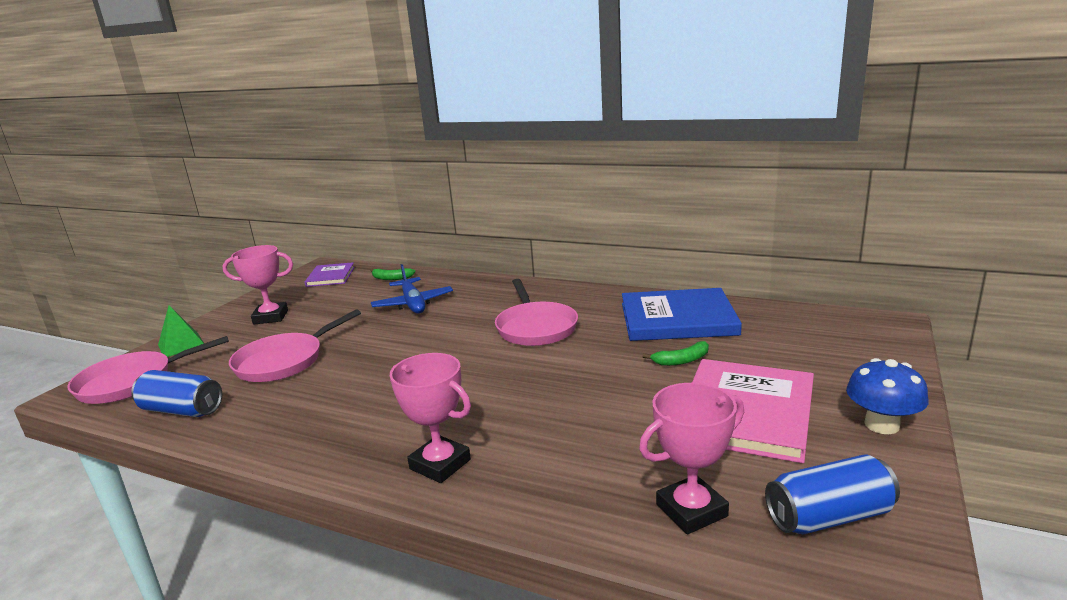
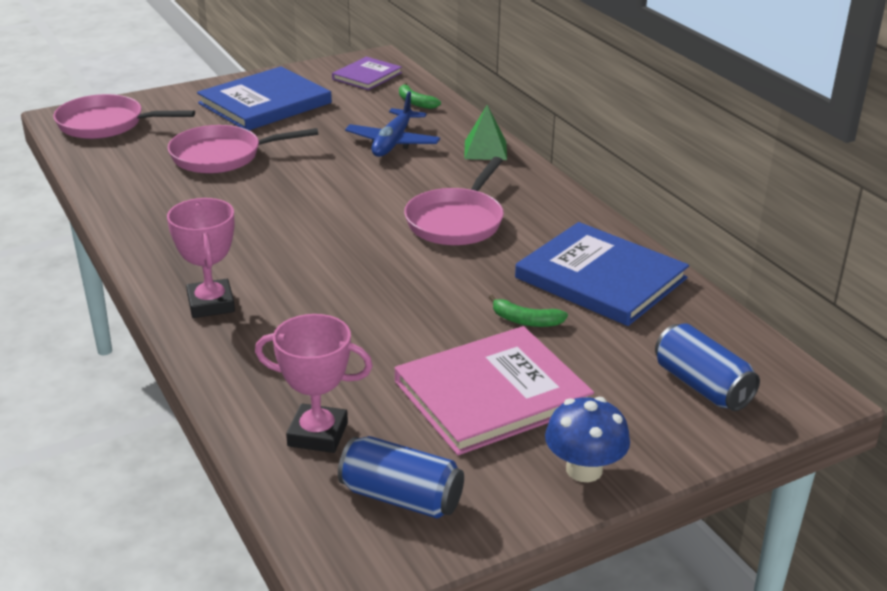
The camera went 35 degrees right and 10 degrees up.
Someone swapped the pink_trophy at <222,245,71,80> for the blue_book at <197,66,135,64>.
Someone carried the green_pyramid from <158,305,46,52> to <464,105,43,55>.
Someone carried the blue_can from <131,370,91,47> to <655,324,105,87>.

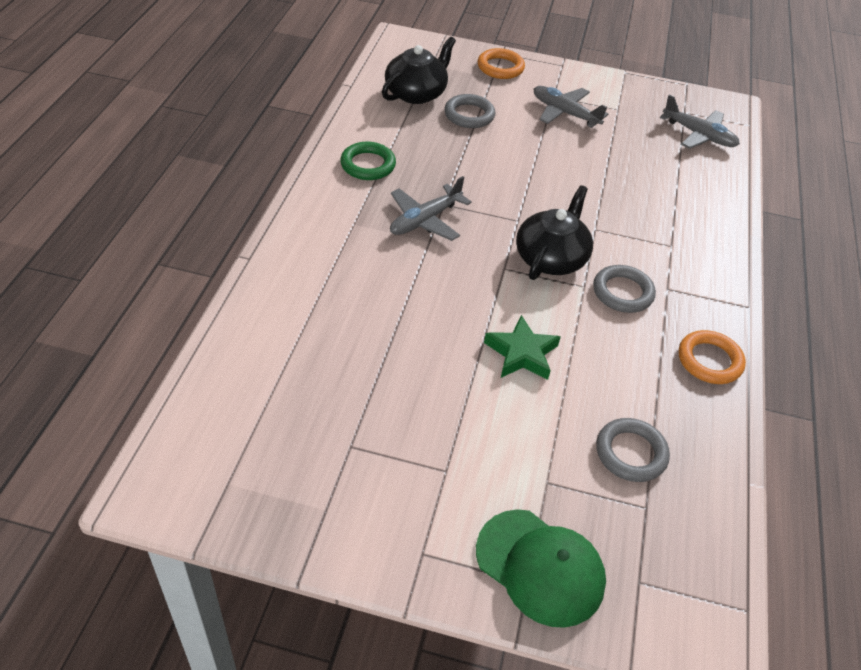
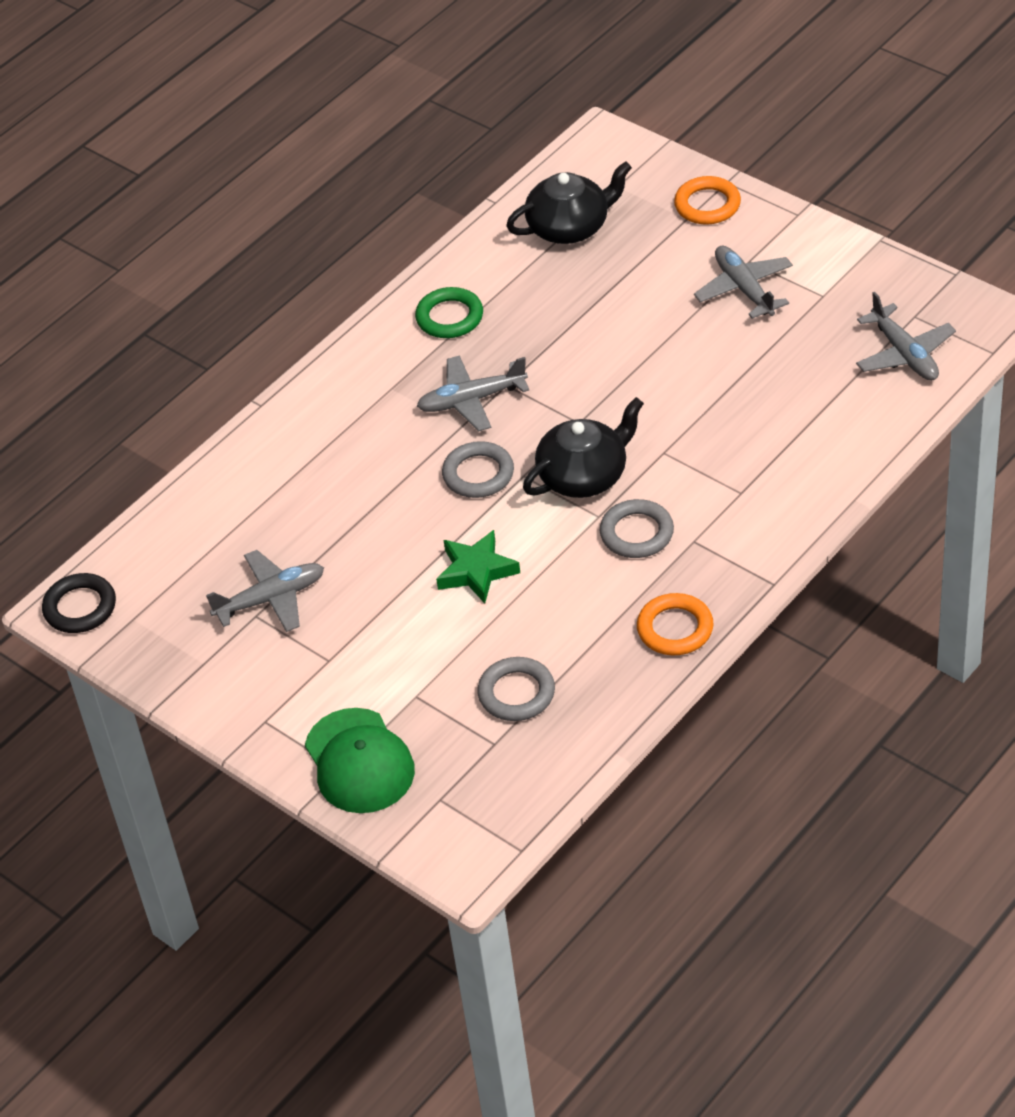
The camera went 35 degrees right and 0 degrees up.
Someone put down the black_ring at <42,573,74,60>.
Someone put down the grey_plane at <206,550,118,82>.
Someone carried the grey_ring from <444,94,51,34> to <442,441,72,57>.

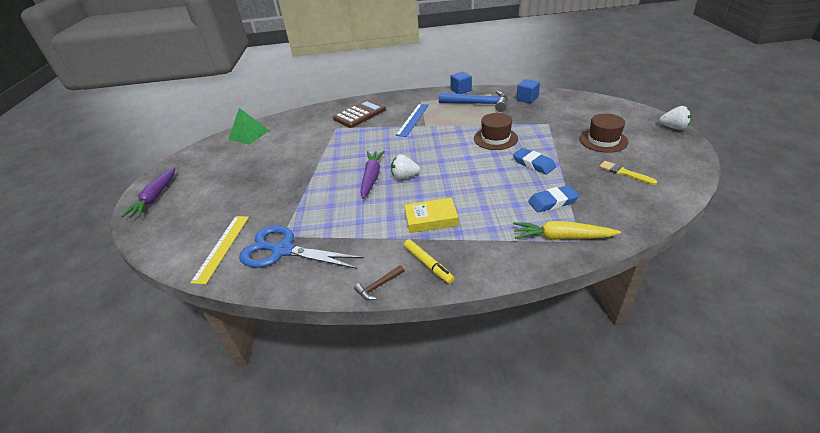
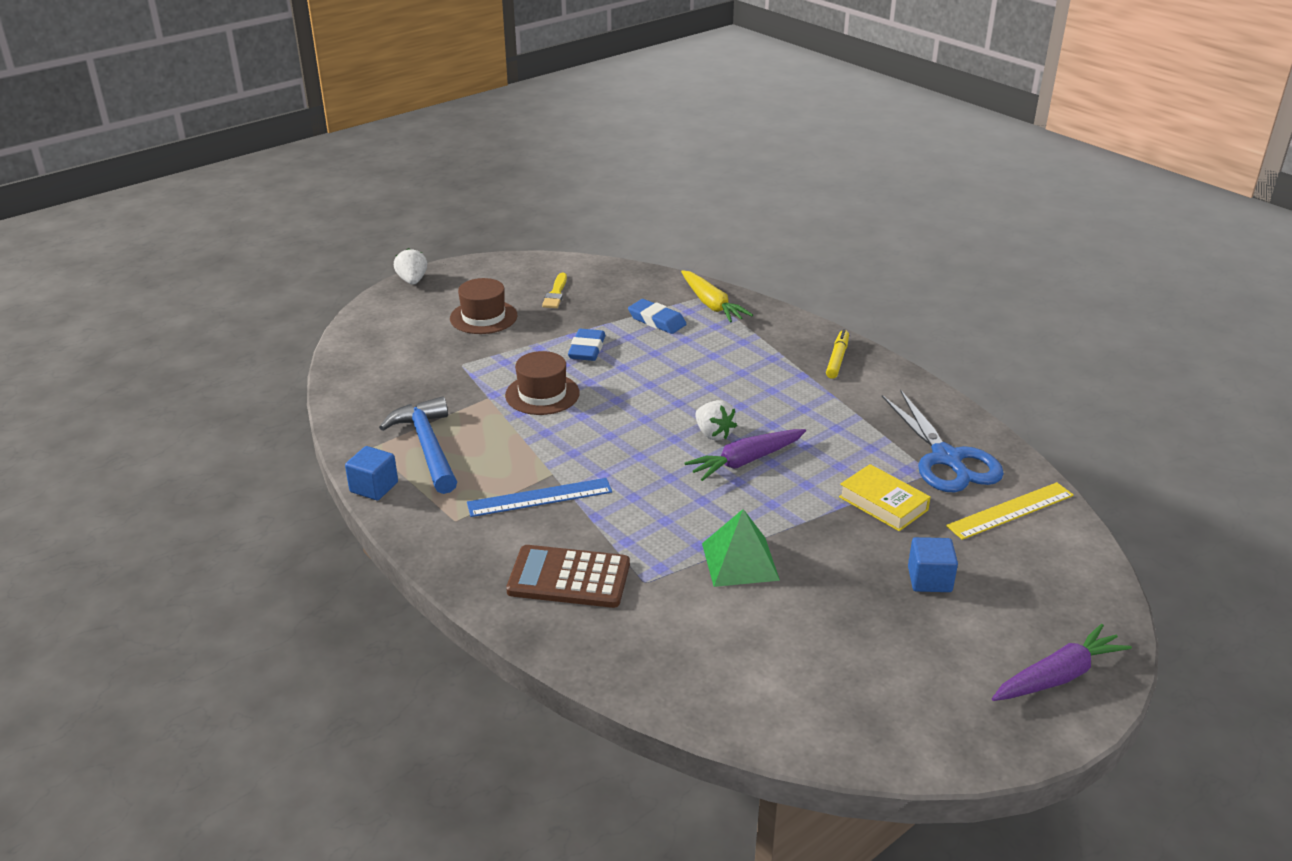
The camera went 130 degrees left and 5 degrees down.
Someone carried the green_pyramid from <228,108,41,37> to <702,509,78,78>.
Someone carried the yellow_book from <404,198,54,35> to <839,464,92,67>.
Someone carried the blue_cube from <516,79,24,24> to <908,537,50,55>.
Someone took away the brown_hammer at <354,265,50,35>.

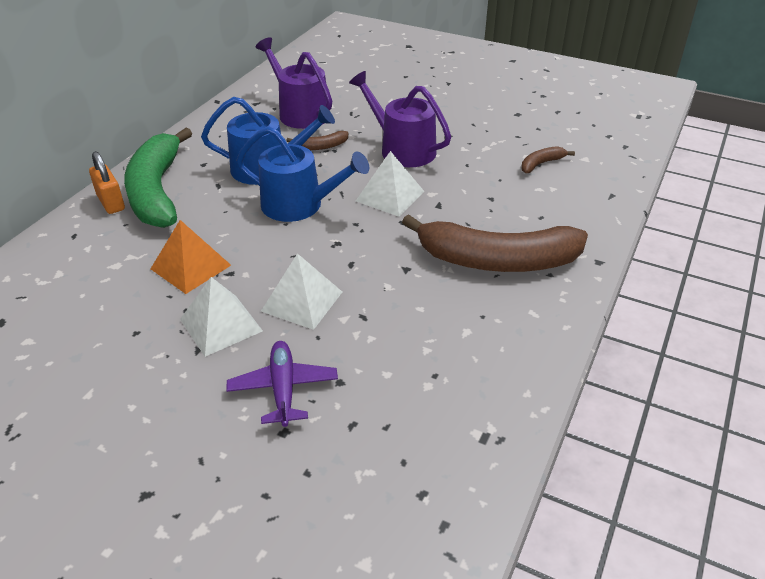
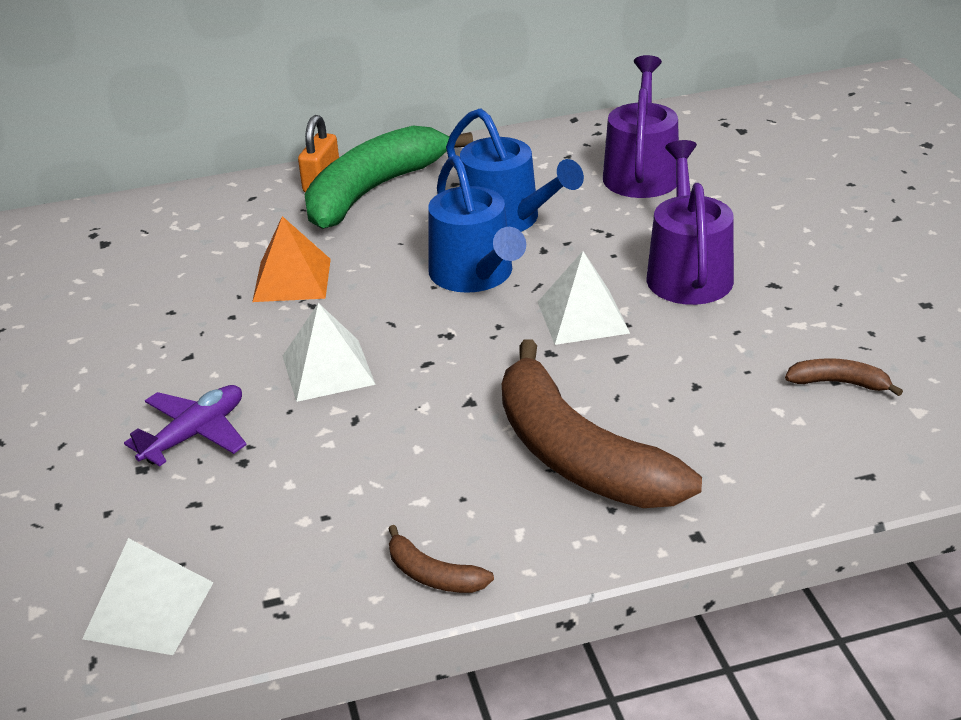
The camera went 50 degrees right and 5 degrees down.
Someone carried the white_pyramid from <180,277,83,80> to <82,538,132,117>.
Someone carried the brown_banana from <286,131,62,19> to <388,525,106,68>.

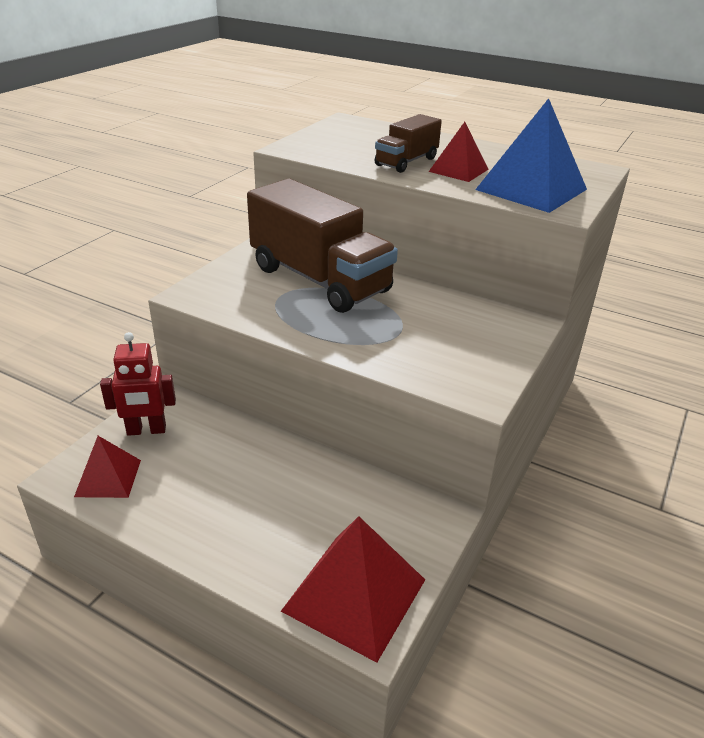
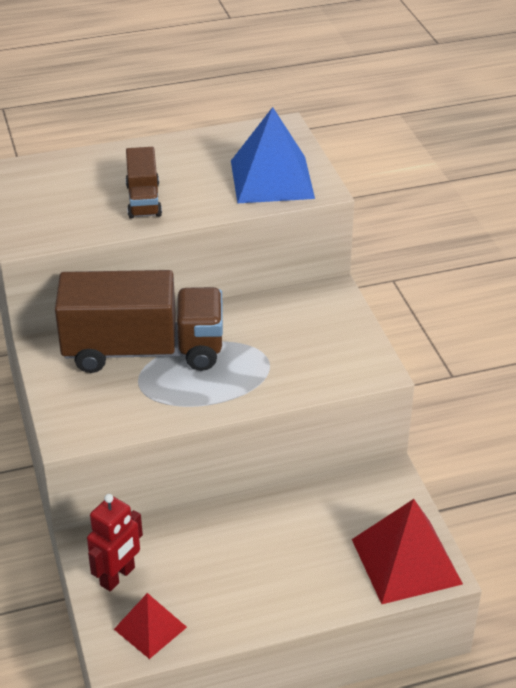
The camera went 45 degrees left and 5 degrees up.
Someone took away the red_pyramid at <429,122,60,60>.

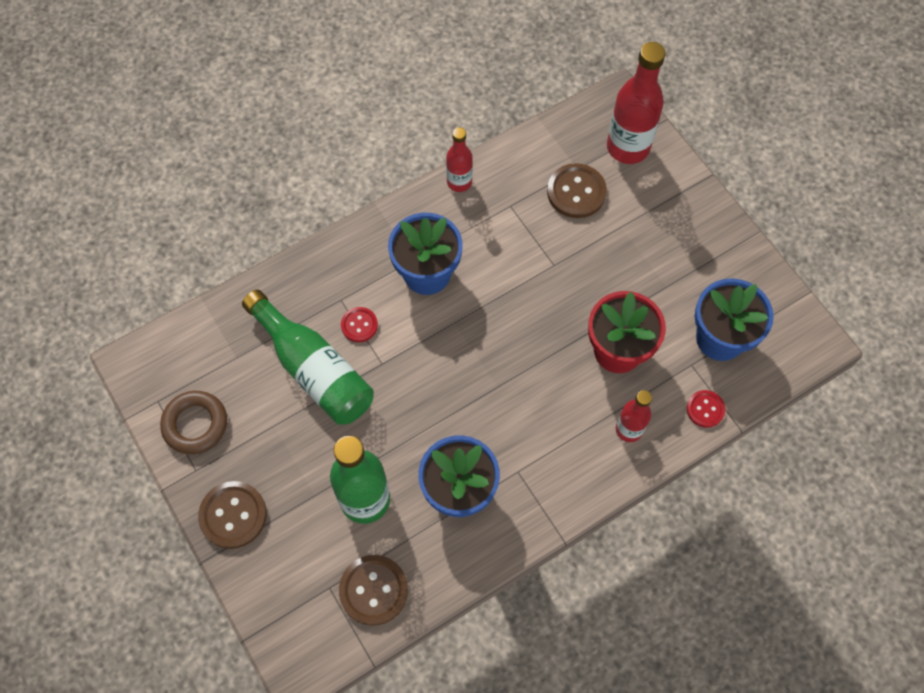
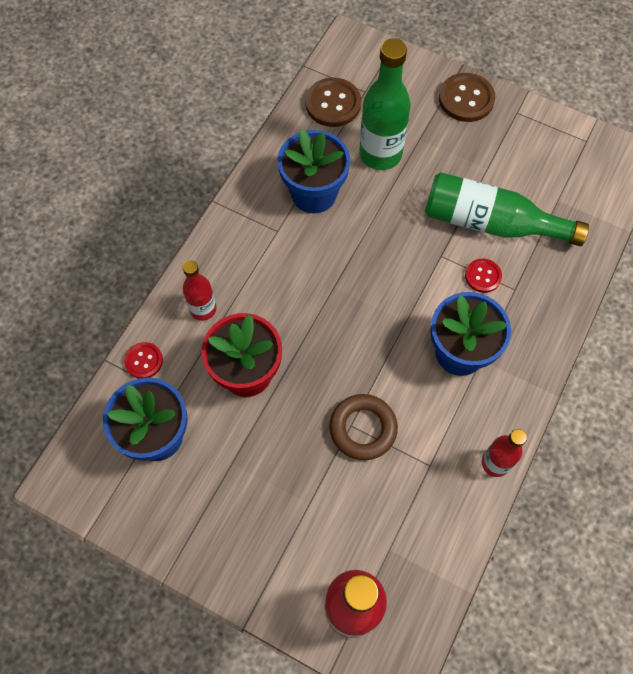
The camera went 150 degrees right and 0 degrees up.
Someone carried the brown_ring from <160,391,67,63> to <329,394,69,66>.
Someone took away the brown_button at <547,163,60,55>.

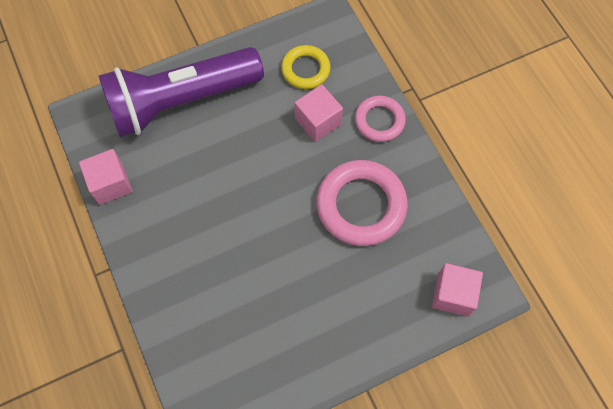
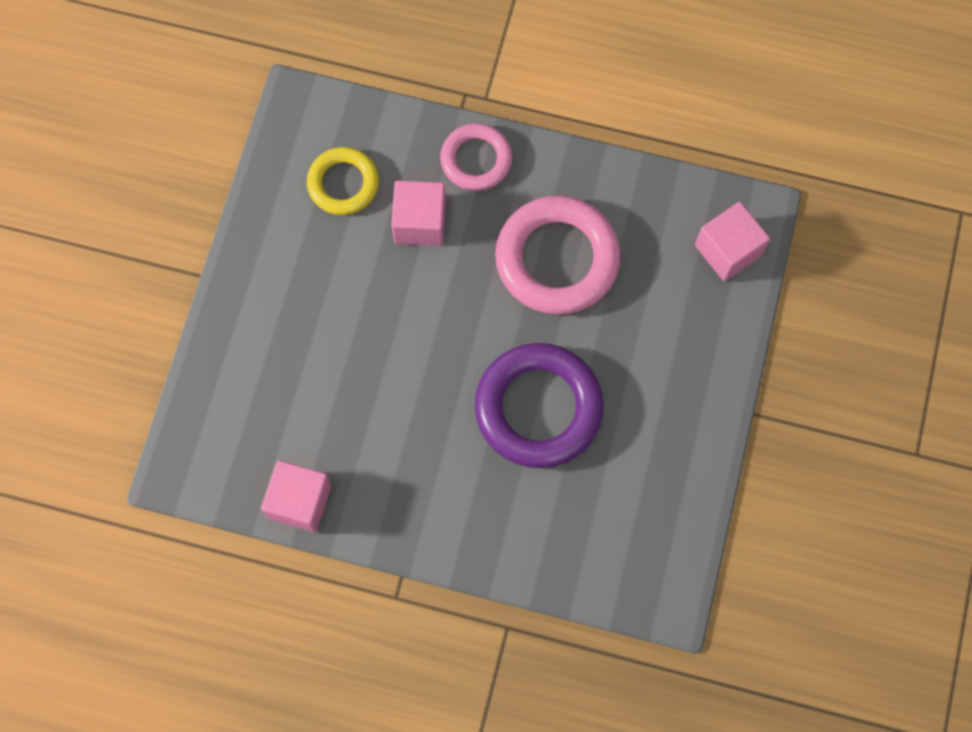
The camera went 50 degrees left and 5 degrees up.
Someone put down the purple_ring at <475,343,129,125>.
Someone took away the purple_flashlight at <98,47,166,91>.

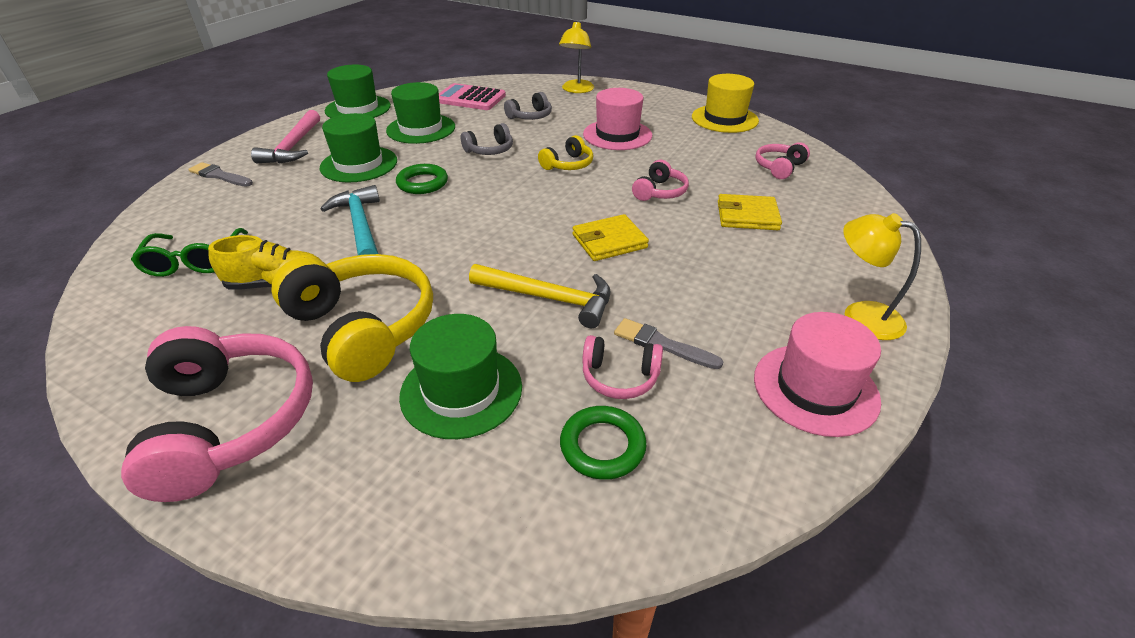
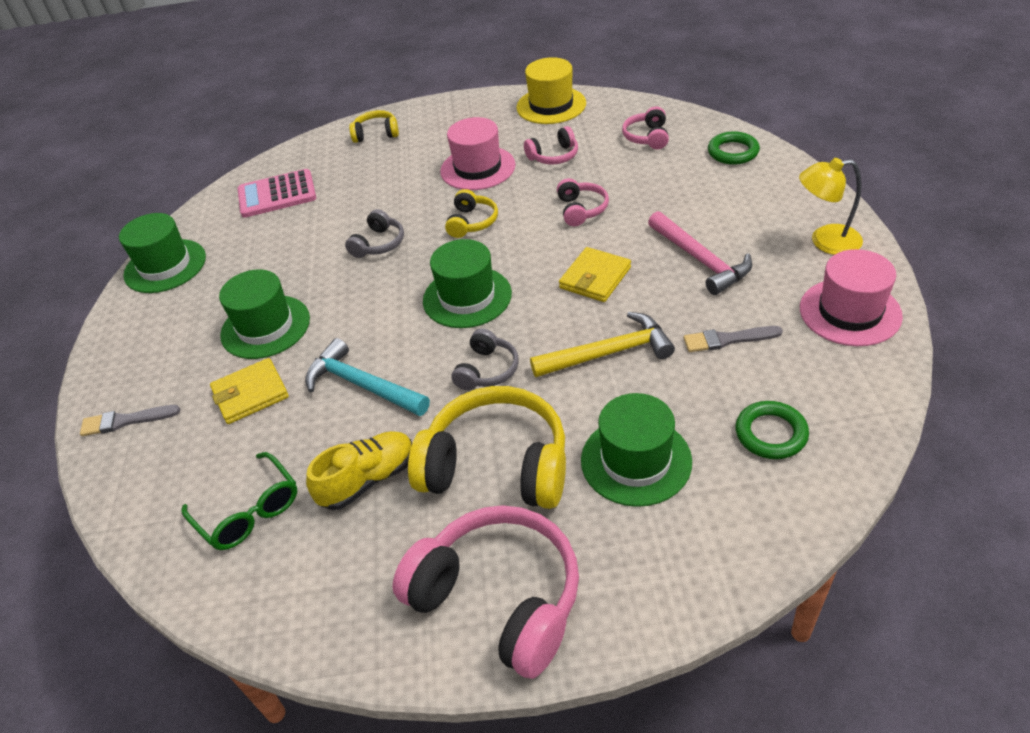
The camera went 30 degrees left and 5 degrees up.
Someone carried the yellow_wallet from <718,194,64,36> to <210,358,79,66>.
Someone swapped the yellow_lamp at <559,20,35,73> for the yellow_headphones at <349,110,50,33>.
Someone carried the green_hat from <386,82,69,62> to <423,239,89,89>.
Someone carried the grey_headphones from <504,92,48,28> to <451,329,68,62>.
Someone carried the pink_headphones from <582,335,81,64> to <524,126,54,38>.
Someone carried the pink_hammer from <251,110,69,53> to <648,211,104,84>.
Someone carried the green_ring from <396,164,52,30> to <708,131,52,34>.

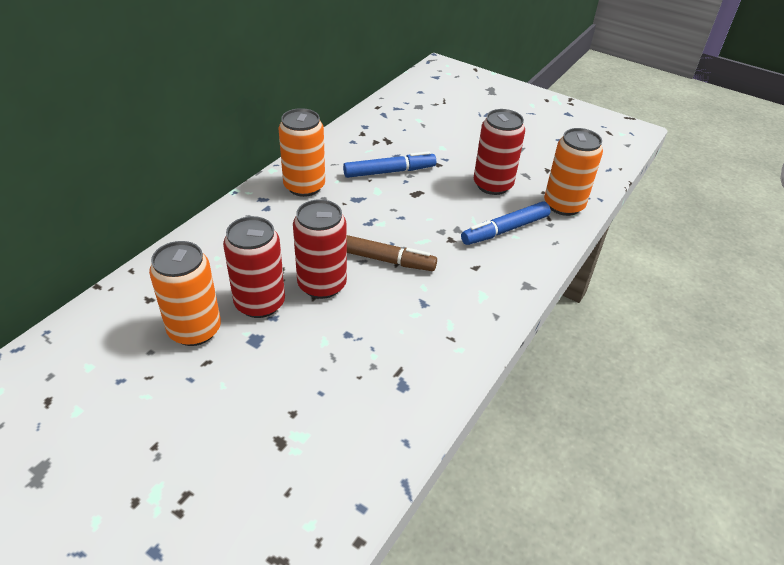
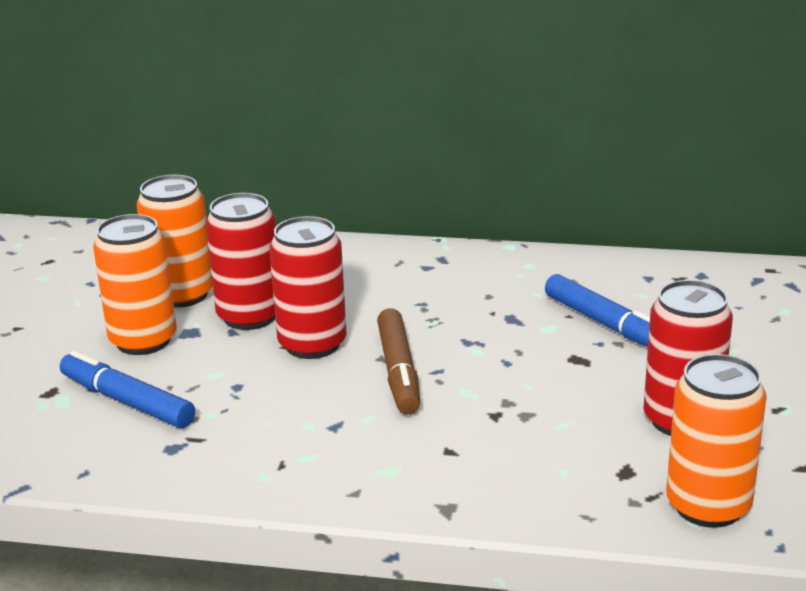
The camera went 70 degrees right and 15 degrees down.
Someone carried the blue_marker from <461,202,90,43> to <60,351,135,77>.
Someone carried the orange_can from <279,108,46,89> to <93,214,84,141>.

